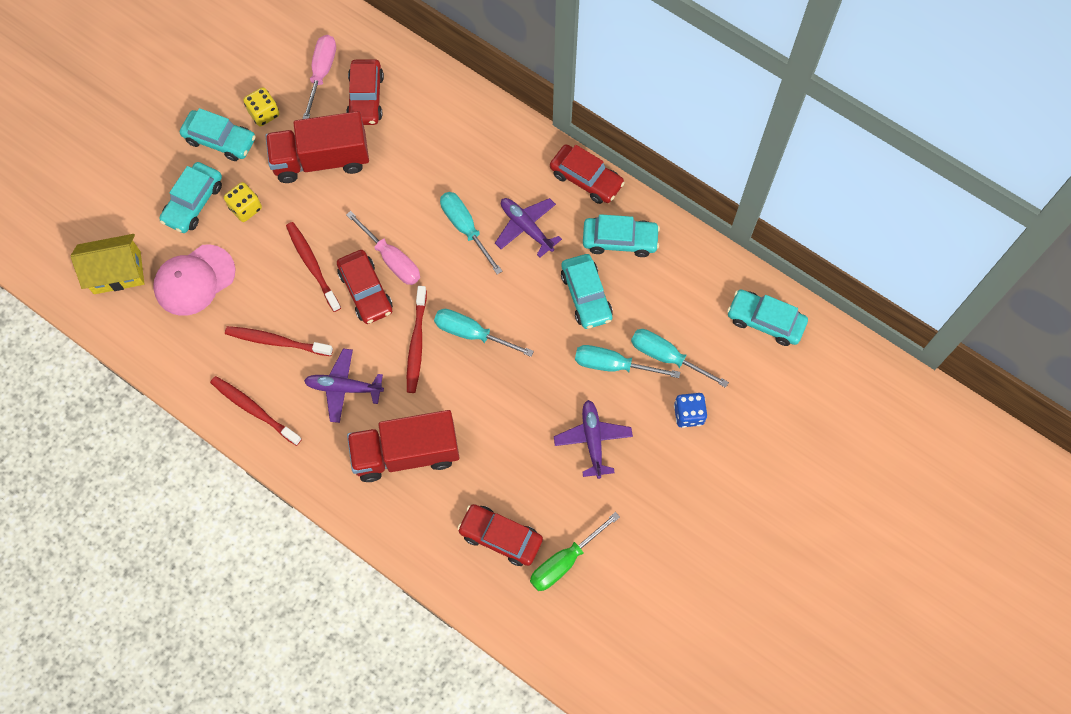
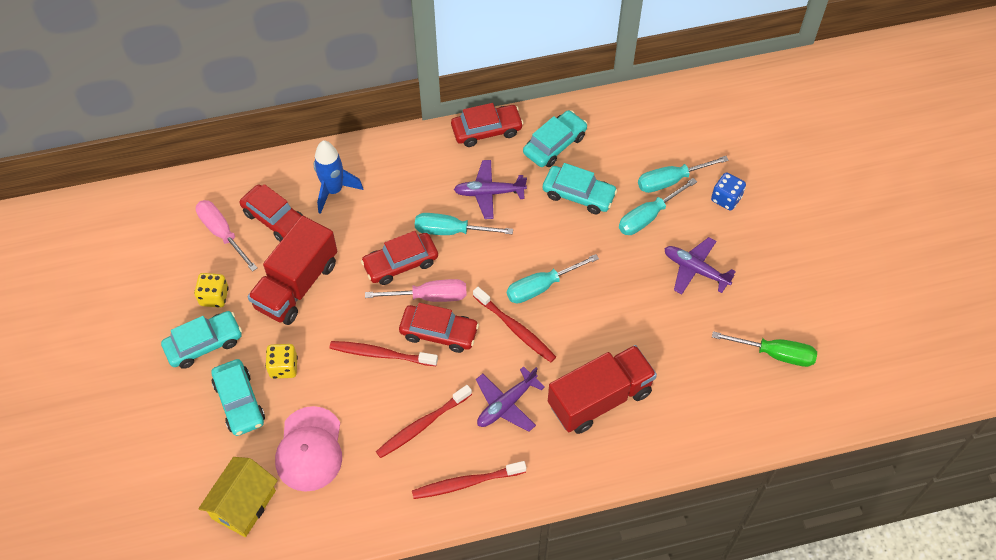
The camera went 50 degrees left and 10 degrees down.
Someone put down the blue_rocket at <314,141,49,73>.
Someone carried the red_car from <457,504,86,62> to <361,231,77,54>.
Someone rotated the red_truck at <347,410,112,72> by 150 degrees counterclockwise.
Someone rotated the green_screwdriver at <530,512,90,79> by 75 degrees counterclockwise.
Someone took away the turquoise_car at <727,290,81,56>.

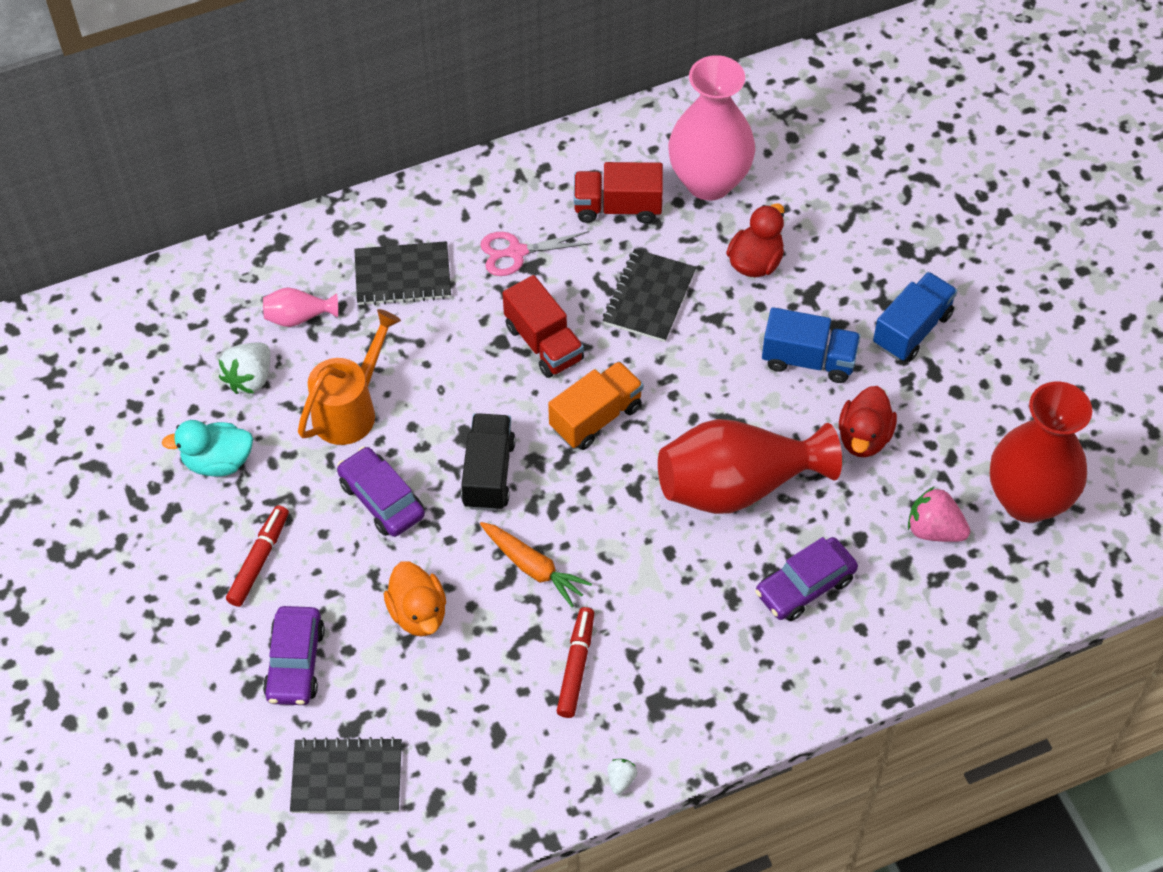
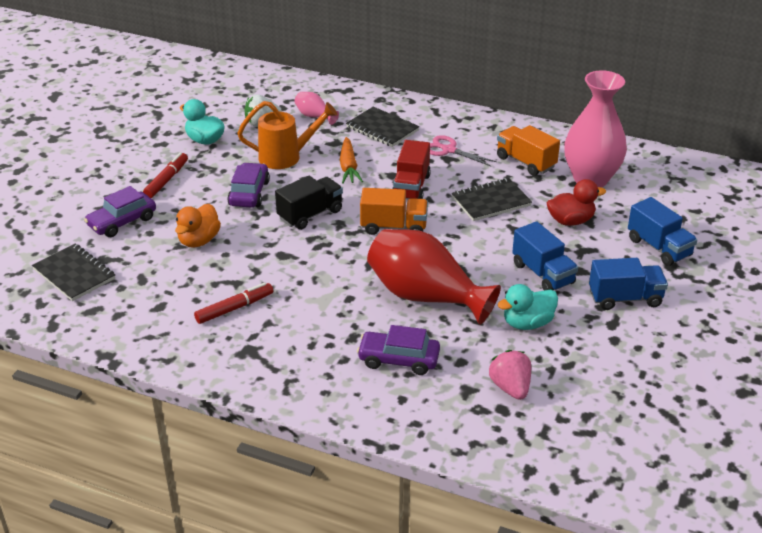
The camera went 45 degrees right and 20 degrees down.
Someone rotated the red_marker at <226,505,63,102> by 45 degrees counterclockwise.
Someone carried the orange_carrot from <480,522,112,85> to <340,137,23,47>.
Someone repainted the red_truck at <574,162,89,62>, which became the orange_truck at <497,125,63,51>.
Someone repainted the red_duck at <839,386,58,71>, which became the turquoise_duck at <498,284,60,46>.
Someone put down the blue_truck at <628,197,70,69>.
Someone took away the white_strawberry at <607,759,30,36>.
Someone took away the red_vase at <989,382,103,141>.

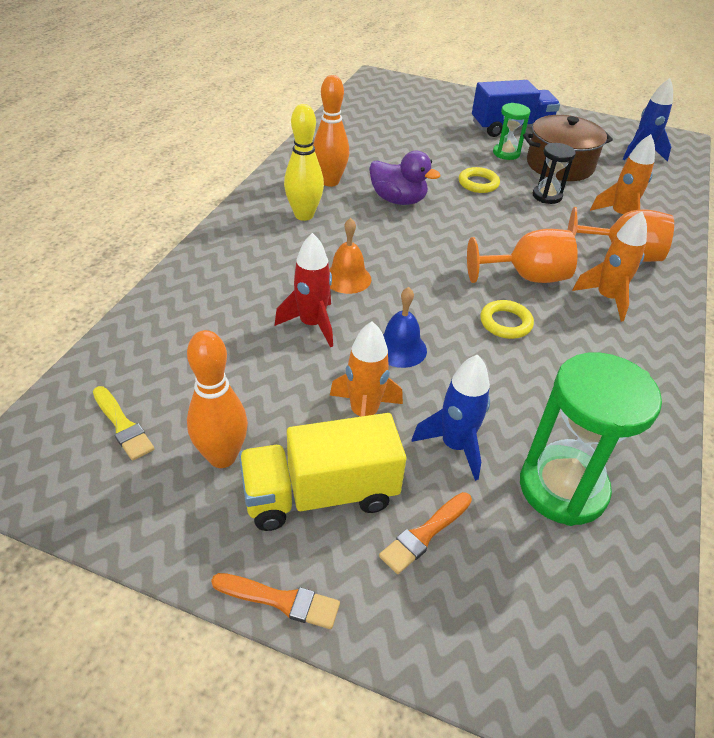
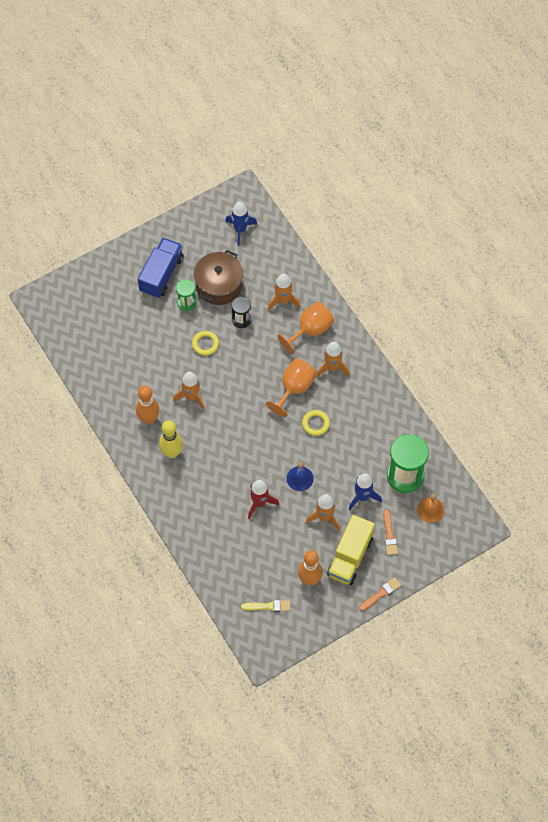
The camera went 50 degrees left and 20 degrees up.
Someone swapped the purple_duck at <369,151,71,54> for the orange_rocket at <173,372,32,38>.
Someone carried the orange_bell from <329,218,42,76> to <417,494,27,29>.

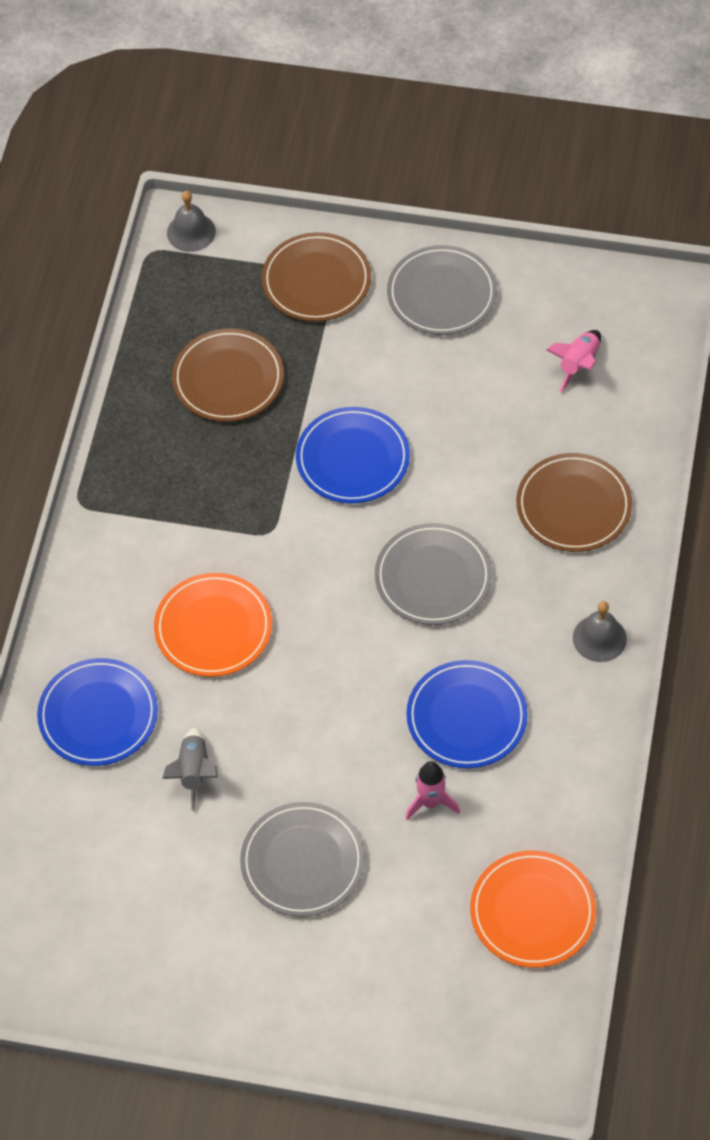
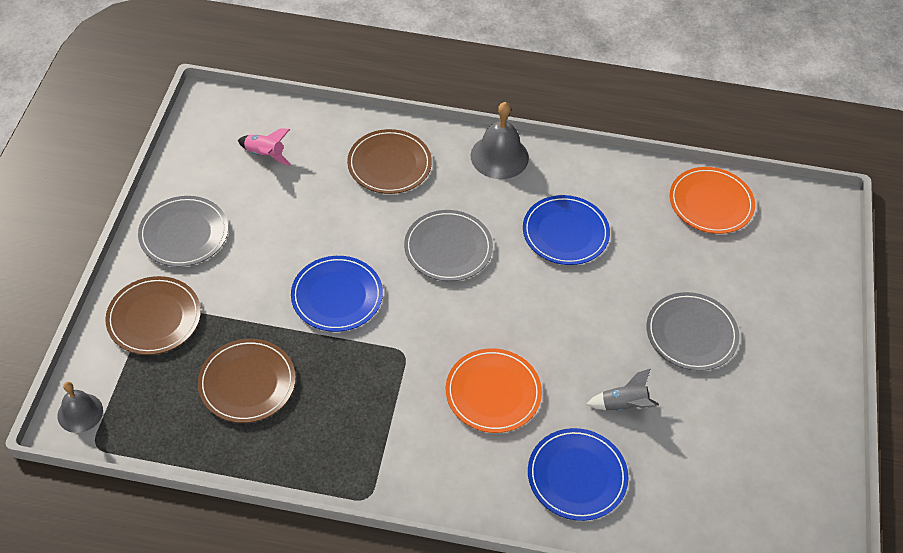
The camera went 95 degrees left and 5 degrees down.
Someone scaled the grey_bell at <573,601,54,61> by 1.55.
Someone took away the pink_rocket at <405,761,55,59>.

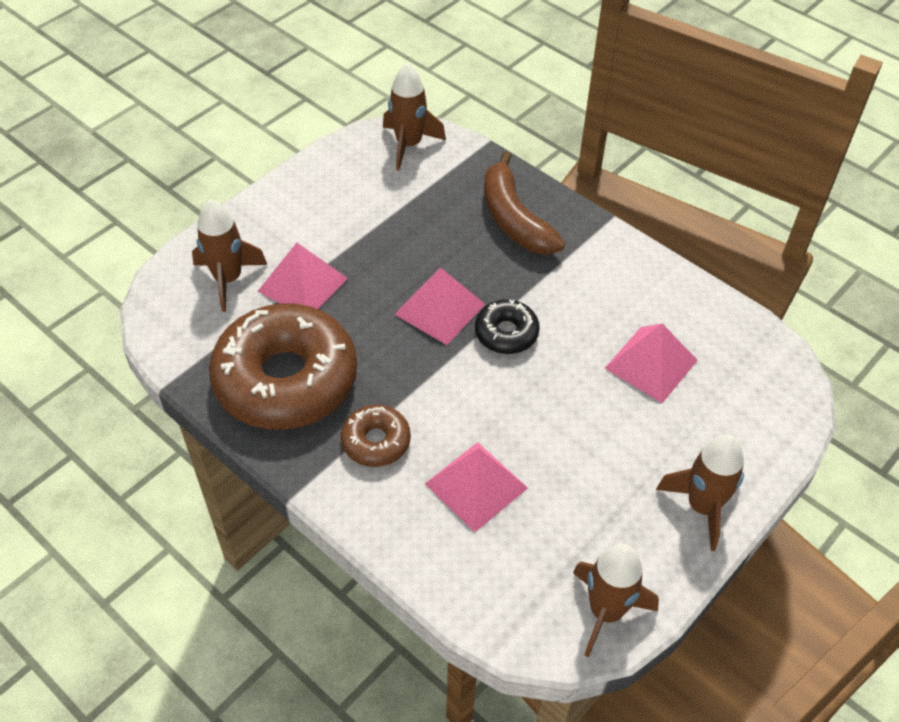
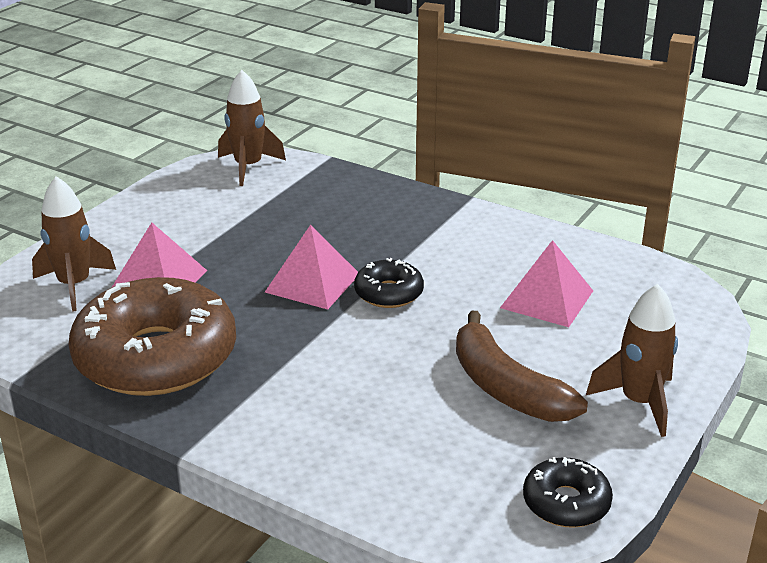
The camera went 10 degrees left and 20 degrees down.
Someone carried the brown_banana from <484,151,81,104> to <456,311,132,111>.
Someone swapped the brown_rocket at <573,544,86,113> for the black_donut at <523,457,90,71>.
Someone took away the brown_donut at <341,405,70,62>.
Someone took away the pink_pyramid at <425,442,103,90>.

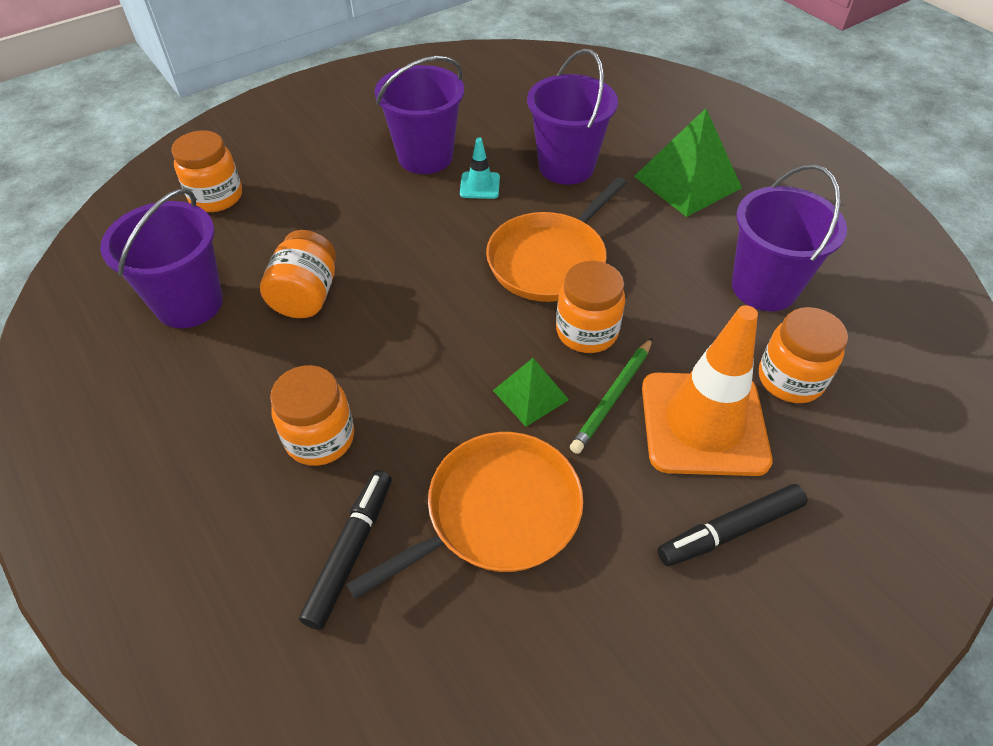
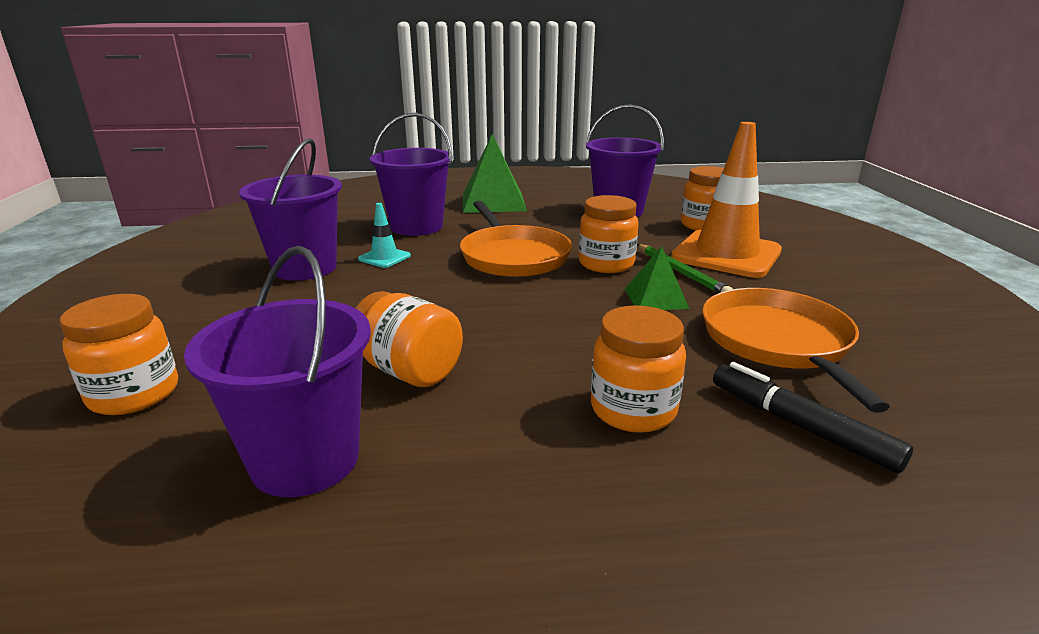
The camera went 60 degrees left and 25 degrees down.
Someone took away the black_marker at <657,484,150,82>.

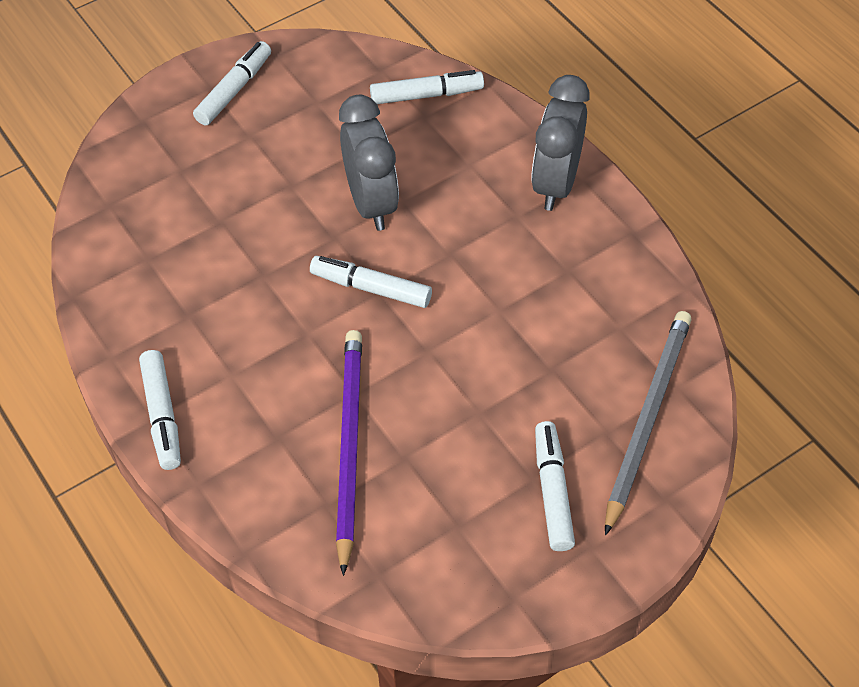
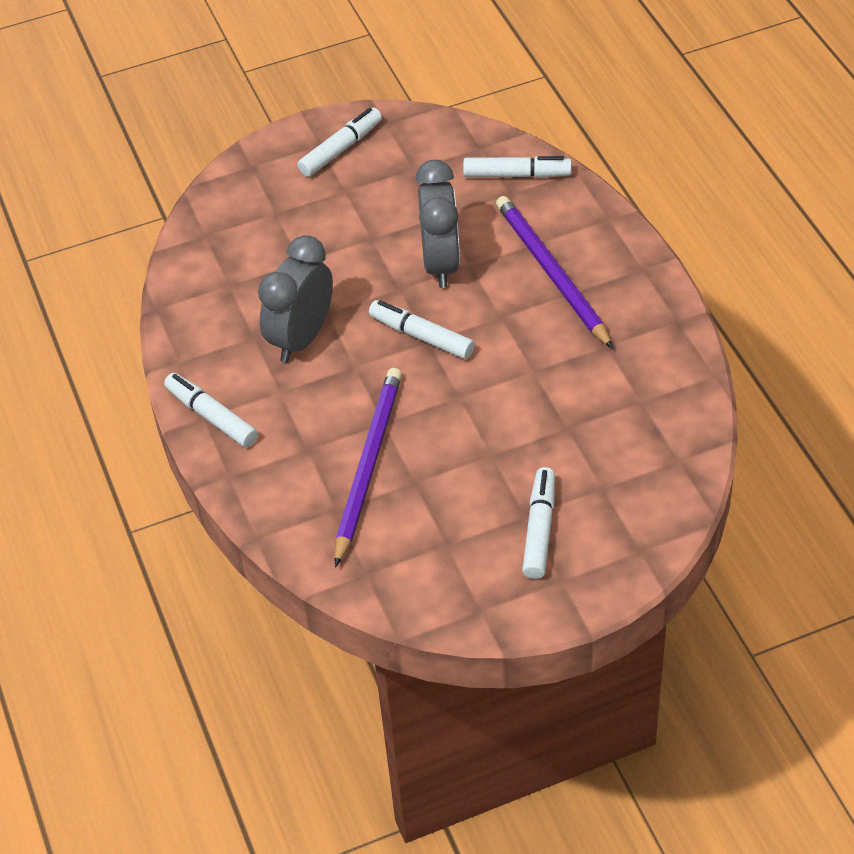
The camera went 15 degrees right and 5 degrees down.
Someone rotated the white_marker at <139,350,42,120> by 135 degrees clockwise.
Someone carried the grey_clock from <531,75,59,136> to <258,235,75,128>.
Someone put down the purple_pencil at <496,196,117,153>.
Someone took away the grey_pencil at <605,311,87,225>.

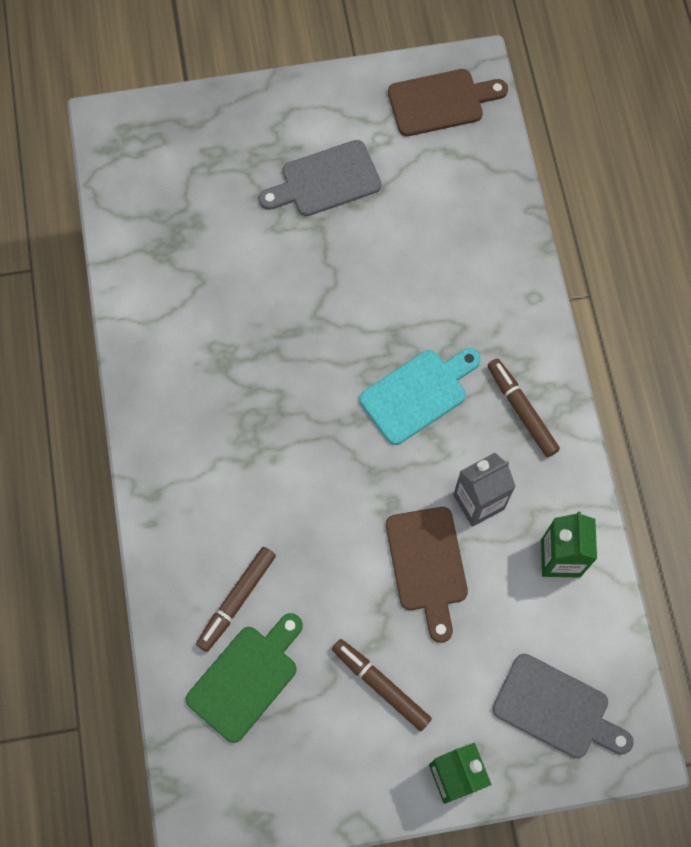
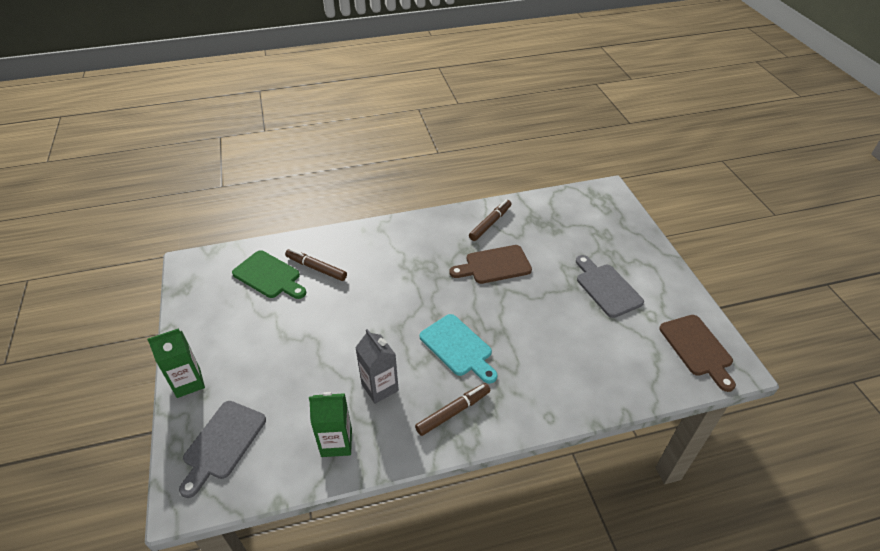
The camera went 85 degrees right and 25 degrees down.
Someone carried the brown_cutting_board from <386,507,82,136> to <449,245,83,39>.
Someone carried the brown_marker from <332,639,100,92> to <469,200,42,41>.

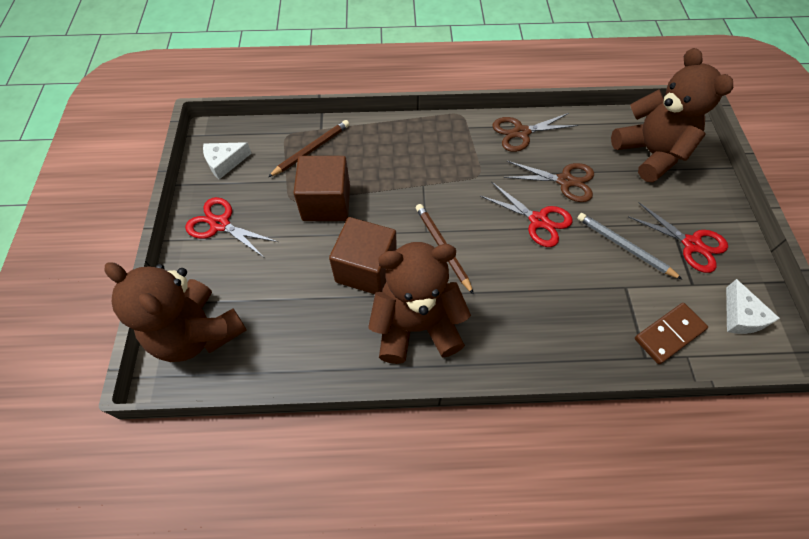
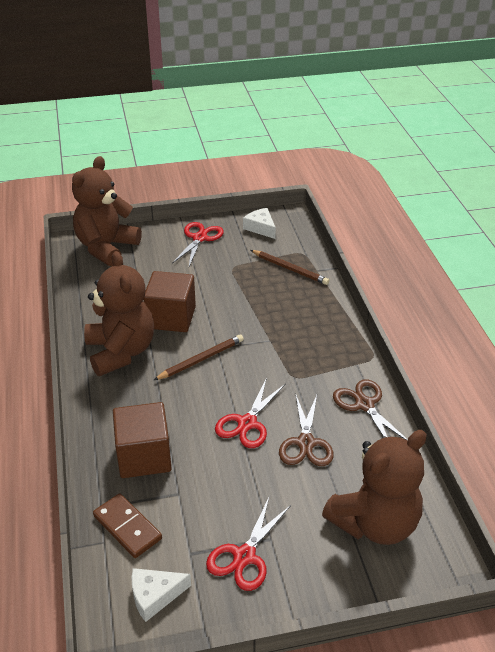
The camera went 80 degrees right and 20 degrees down.
Someone carried the brown_cube from <293,156,57,65> to <113,402,59,76>.
Someone took away the grey_pencil at <577,213,106,67>.

